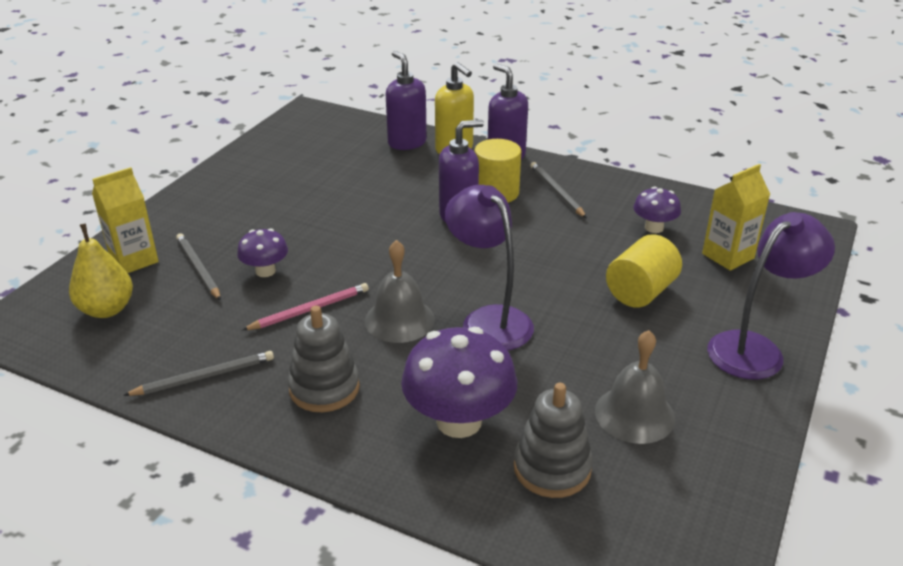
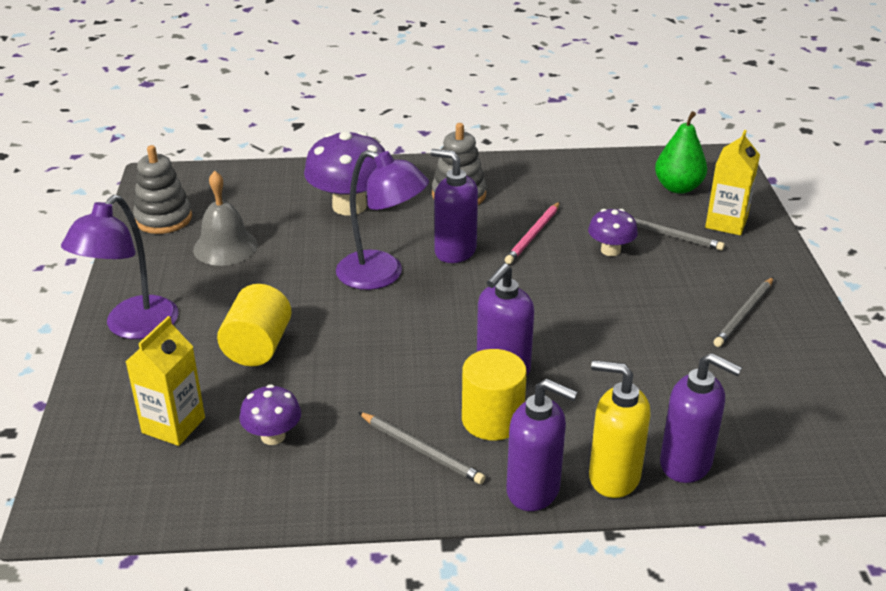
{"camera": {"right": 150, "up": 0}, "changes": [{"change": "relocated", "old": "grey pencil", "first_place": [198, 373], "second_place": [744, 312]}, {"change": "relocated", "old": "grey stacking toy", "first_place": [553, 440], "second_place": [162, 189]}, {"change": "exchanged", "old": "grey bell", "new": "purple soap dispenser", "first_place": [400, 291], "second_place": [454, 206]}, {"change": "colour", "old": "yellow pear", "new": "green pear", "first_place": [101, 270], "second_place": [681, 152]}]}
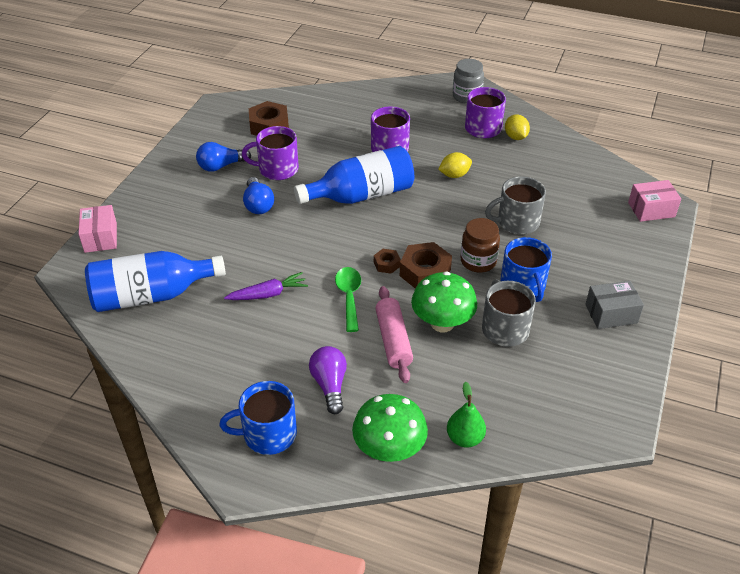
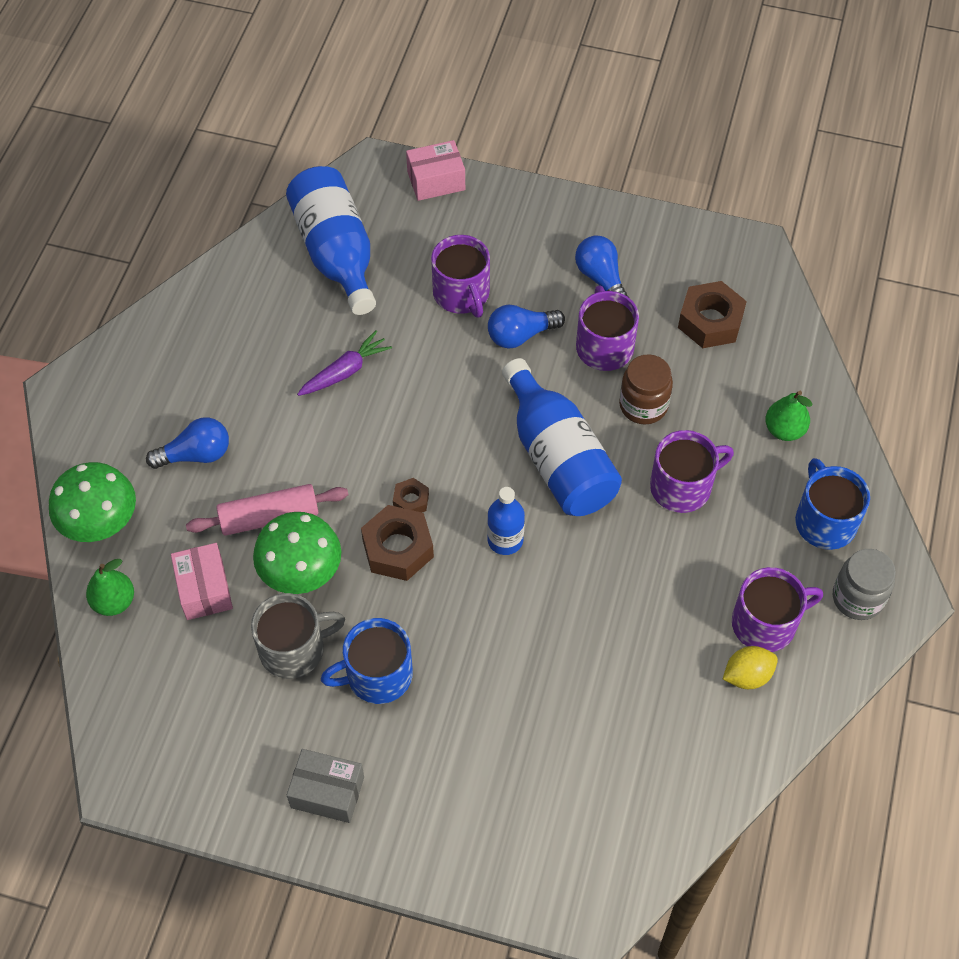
{"camera": {"right": 85, "up": 15}, "changes": [{"change": "missing", "old": "green spoon", "first_place": [348, 299]}, {"change": "missing", "old": "yellow lemon", "first_place": [455, 165]}, {"change": "missing", "old": "grey mug", "first_place": [515, 205]}, {"change": "appeared", "new": "purple mug", "second_place": [460, 276]}, {"change": "appeared", "new": "blue bottle", "second_place": [506, 521]}, {"change": "appeared", "new": "green pear", "second_place": [789, 416]}, {"change": "relocated", "old": "blue mug", "first_place": [258, 418], "second_place": [832, 504]}, {"change": "relocated", "old": "brown jar", "first_place": [480, 245], "second_place": [646, 389]}, {"change": "relocated", "old": "pink box", "first_place": [654, 201], "second_place": [202, 581]}, {"change": "colour", "old": "purple light bulb", "new": "blue light bulb", "first_place": [328, 380], "second_place": [187, 443]}, {"change": "spun", "old": "purple carrot", "first_place": [266, 286], "second_place": [344, 363], "degrees": -105}, {"change": "spun", "old": "grey box", "first_place": [614, 305], "second_place": [325, 786], "degrees": -60}]}
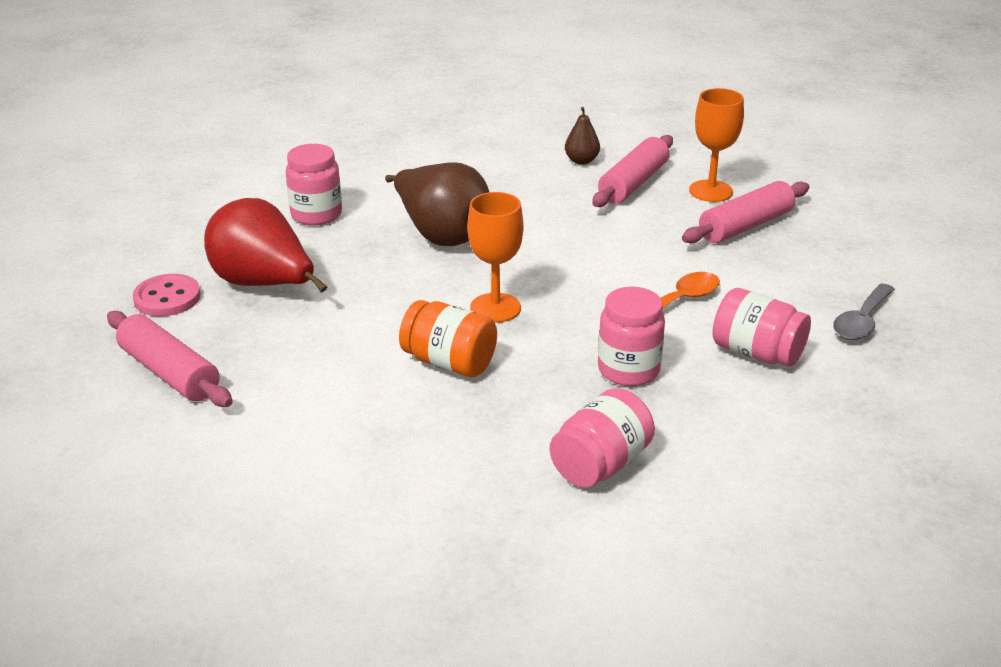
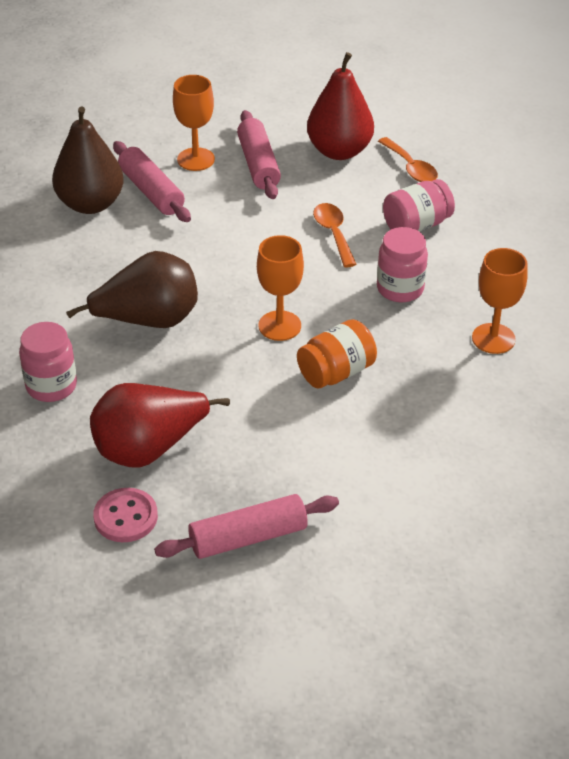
{"camera": {"right": -65, "up": 10}, "changes": [{"change": "appeared", "new": "red pear", "second_place": [340, 106]}, {"change": "exchanged", "old": "pink jar", "new": "orange goblet", "first_place": [602, 438], "second_place": [500, 301]}, {"change": "colour", "old": "grey spoon", "new": "orange spoon", "first_place": [864, 312], "second_place": [408, 159]}, {"change": "size", "old": "brown pear", "first_place": [582, 136], "second_place": [88, 160], "factor": 2.11}]}
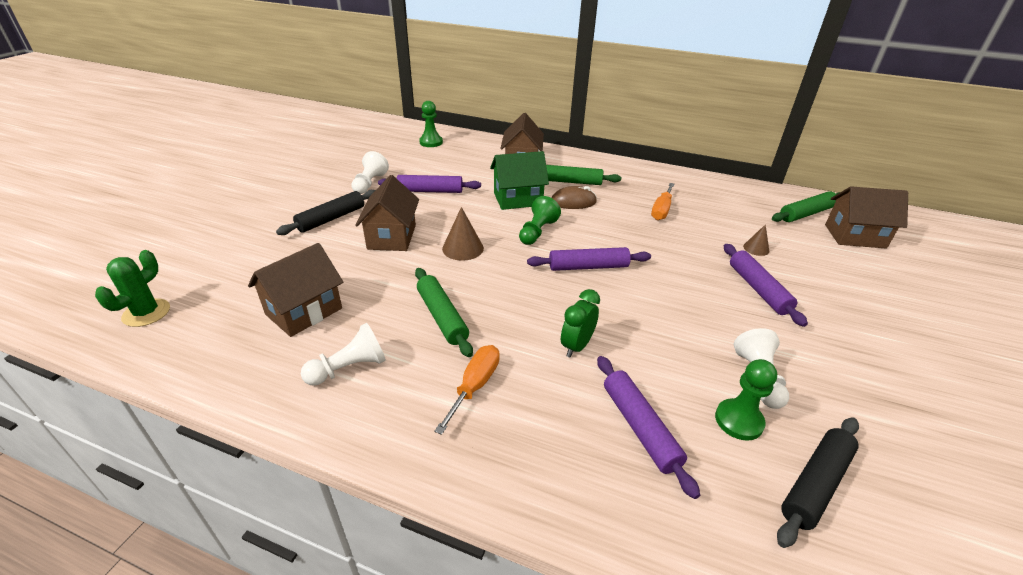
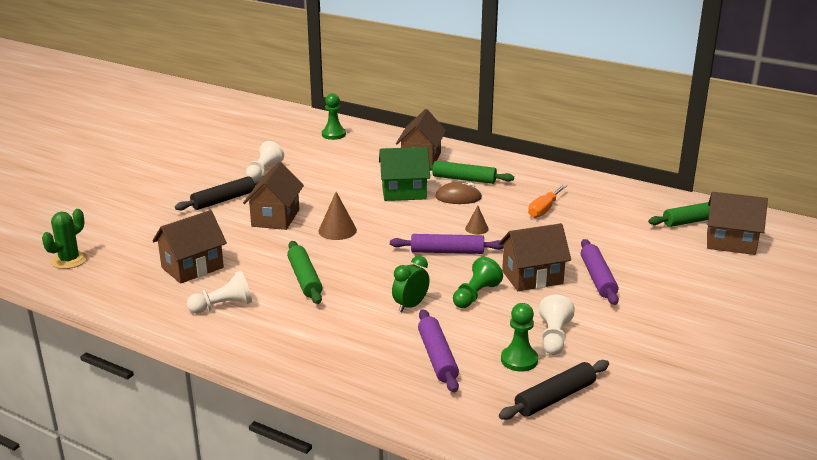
{"camera": {"right": 10, "up": -10}, "changes": [{"change": "missing", "old": "purple rolling pin", "first_place": [429, 184]}, {"change": "missing", "old": "orange screwdriver", "first_place": [467, 390]}, {"change": "appeared", "new": "brown house", "second_place": [535, 257]}, {"change": "relocated", "old": "green pawn", "first_place": [540, 220], "second_place": [478, 282]}, {"change": "relocated", "old": "brown cone", "first_place": [756, 240], "second_place": [477, 220]}]}
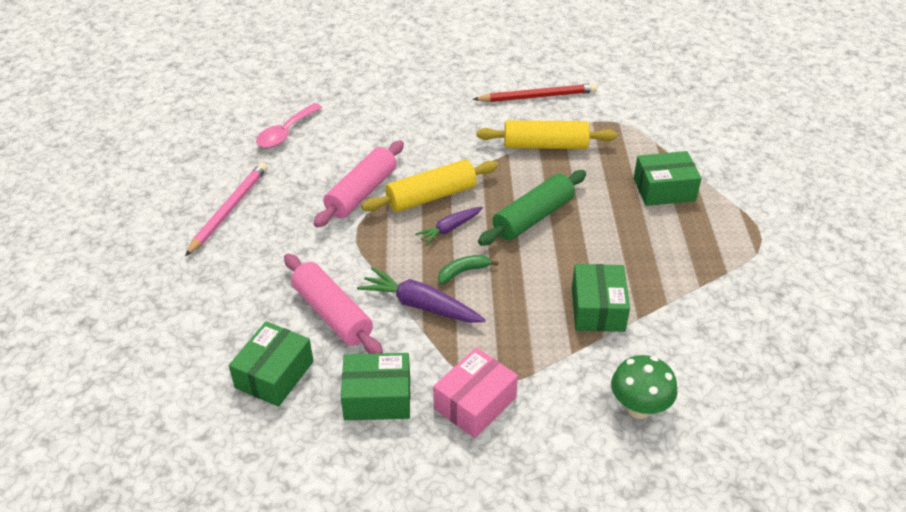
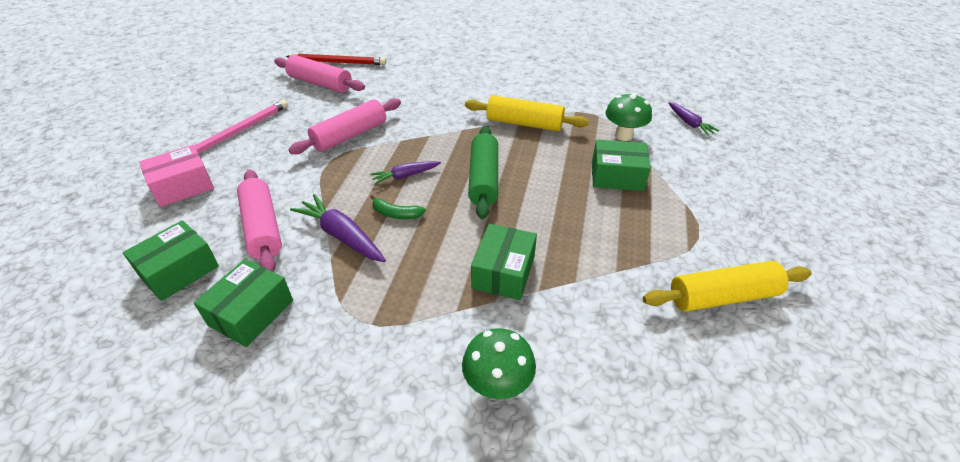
{"camera": {"right": 15, "up": 0}, "changes": [{"change": "appeared", "new": "green mushroom", "second_place": [628, 117]}, {"change": "appeared", "new": "purple carrot", "second_place": [694, 119]}, {"change": "relocated", "old": "yellow rolling pin", "first_place": [429, 186], "second_place": [727, 286]}, {"change": "relocated", "old": "pink box", "first_place": [475, 393], "second_place": [176, 176]}, {"change": "relocated", "old": "red pencil", "first_place": [535, 92], "second_place": [336, 59]}, {"change": "exchanged", "old": "pink spoon", "new": "pink rolling pin", "first_place": [289, 125], "second_place": [319, 74]}, {"change": "spun", "old": "green box", "first_place": [375, 386], "second_place": [243, 303], "degrees": -75}, {"change": "spun", "old": "green banana", "first_place": [468, 269], "second_place": [398, 207], "degrees": -150}, {"change": "spun", "old": "green rolling pin", "first_place": [532, 208], "second_place": [483, 172], "degrees": -60}]}
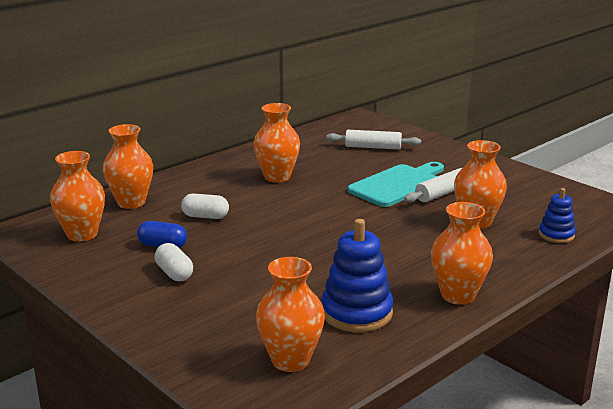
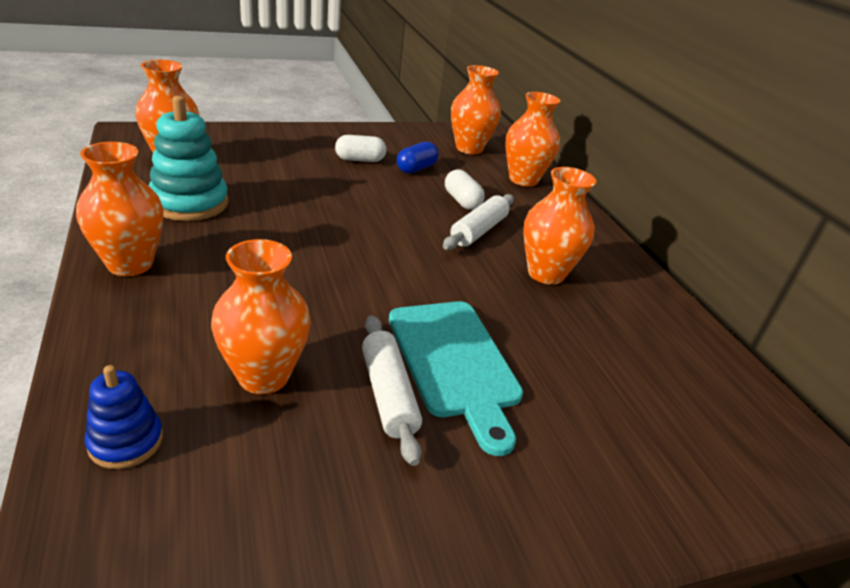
{"camera": {"right": 110, "up": 10}, "changes": [{"change": "relocated", "old": "white rolling pin", "first_place": [373, 140], "second_place": [478, 222]}, {"change": "colour", "old": "blue stacking toy", "new": "turquoise stacking toy", "first_place": [357, 275], "second_place": [189, 158]}, {"change": "spun", "old": "white capsule", "first_place": [205, 206], "second_place": [465, 190], "degrees": -60}]}
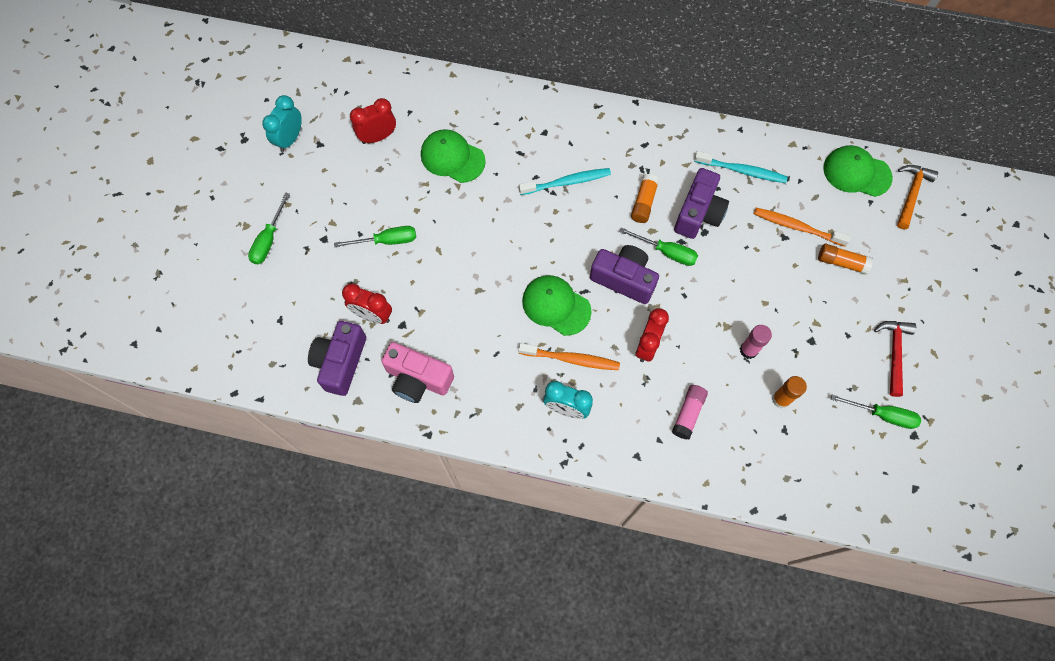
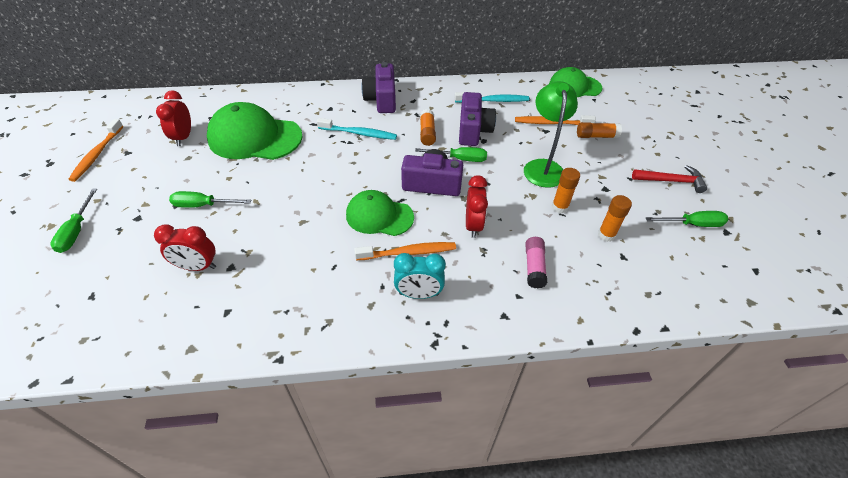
{"camera": {"right": -20, "up": -20}, "changes": [{"change": "missing", "old": "pink camera", "first_place": [417, 372]}, {"change": "missing", "old": "orange hammer", "first_place": [917, 197]}, {"change": "appeared", "new": "green lamp", "second_place": [551, 134]}, {"change": "relocated", "old": "purple camera", "first_place": [337, 358], "second_place": [378, 87]}, {"change": "exchanged", "old": "turquoise clock", "new": "orange toothbrush", "first_place": [282, 123], "second_place": [96, 150]}, {"change": "colour", "old": "pink glue stick", "new": "orange glue stick", "first_place": [756, 342], "second_place": [566, 190]}, {"change": "spun", "old": "green screwdriver", "first_place": [375, 236], "second_place": [210, 199], "degrees": -150}, {"change": "spun", "old": "red clock", "first_place": [373, 121], "second_place": [173, 118], "degrees": -45}, {"change": "spun", "old": "turquoise toothbrush", "first_place": [565, 181], "second_place": [357, 129], "degrees": 45}, {"change": "spun", "old": "red hammer", "first_place": [895, 359], "second_place": [669, 179], "degrees": 105}, {"change": "size", "old": "green cap", "first_place": [453, 156], "second_place": [255, 131], "factor": 1.57}]}
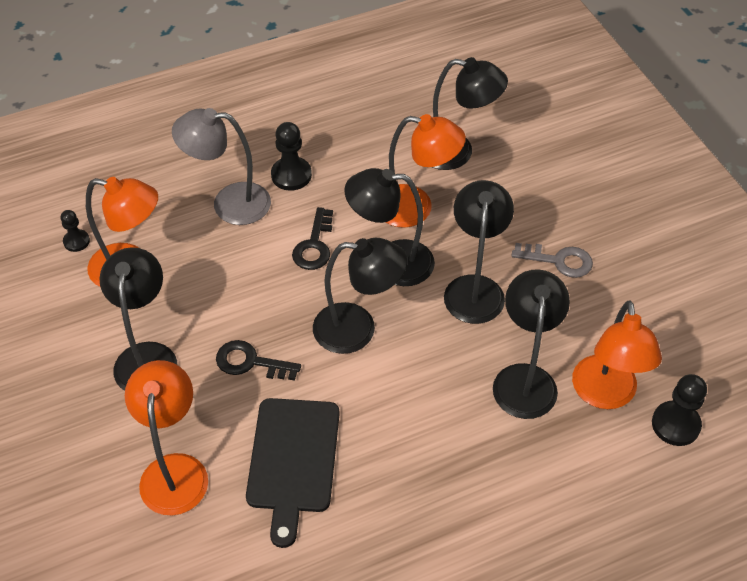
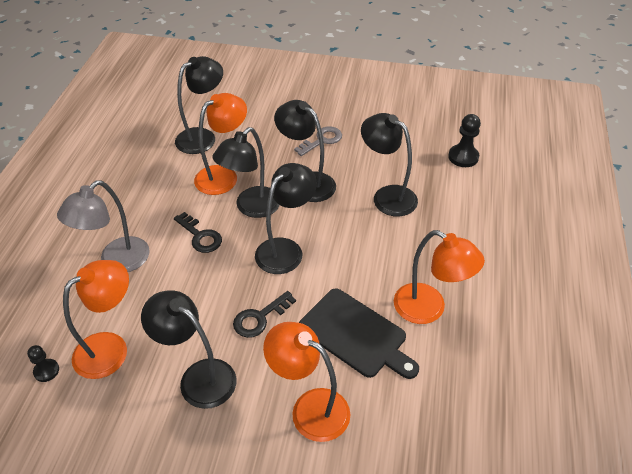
{"camera": {"right": -55, "up": -5}, "changes": [{"change": "missing", "old": "black pawn", "first_place": [291, 156]}, {"change": "relocated", "old": "orange lamp", "first_place": [617, 354], "second_place": [439, 277]}]}
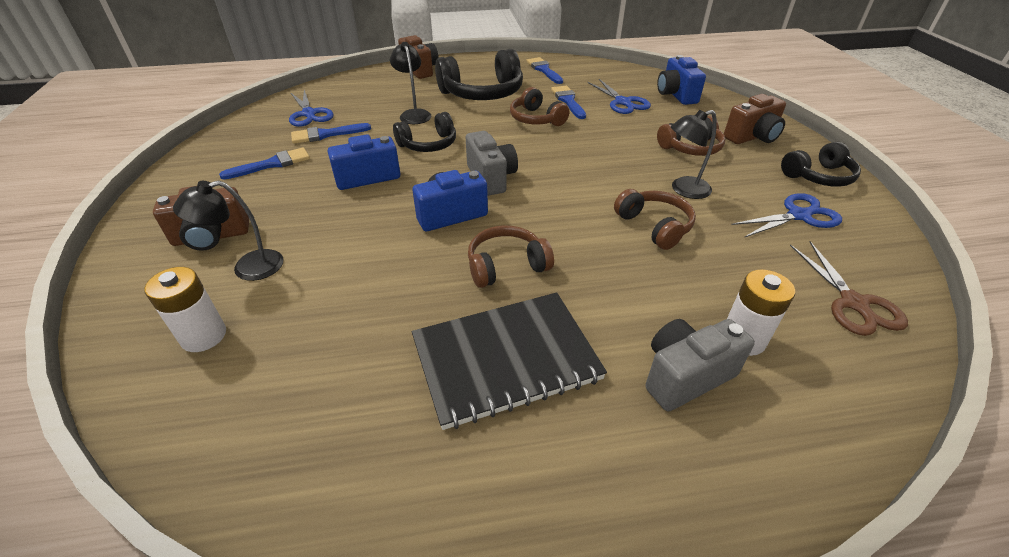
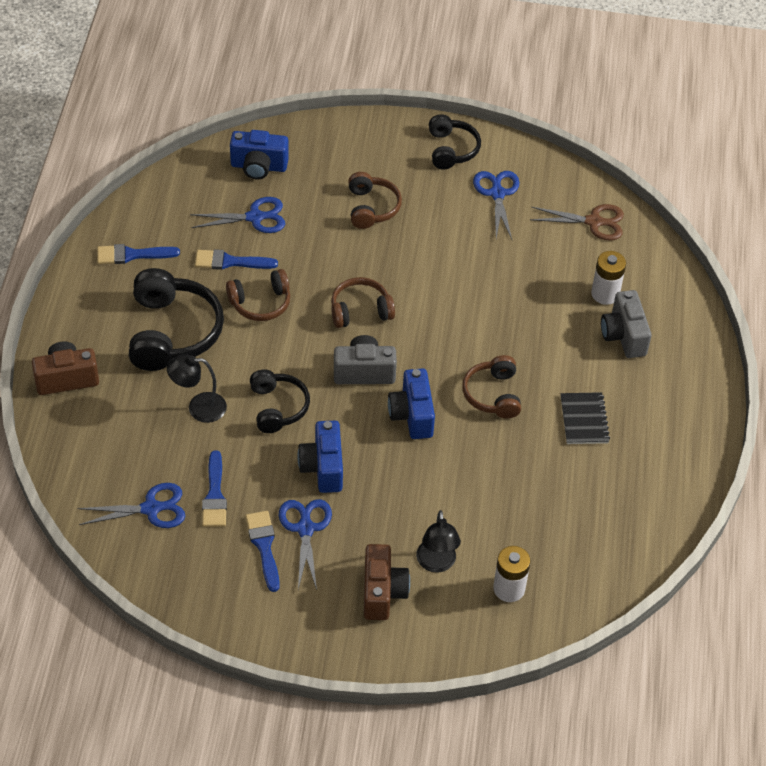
{"camera": {"right": -75, "up": 10}, "changes": [{"change": "missing", "old": "black lamp", "first_place": [694, 154]}, {"change": "missing", "old": "brown camera", "first_place": [755, 119]}, {"change": "appeared", "new": "blue scissors", "second_place": [305, 544]}, {"change": "relocated", "old": "brown headphones", "first_place": [655, 219], "second_place": [363, 302]}, {"change": "size", "old": "black notebook", "first_place": [509, 361], "second_place": [585, 418], "factor": 0.55}]}
